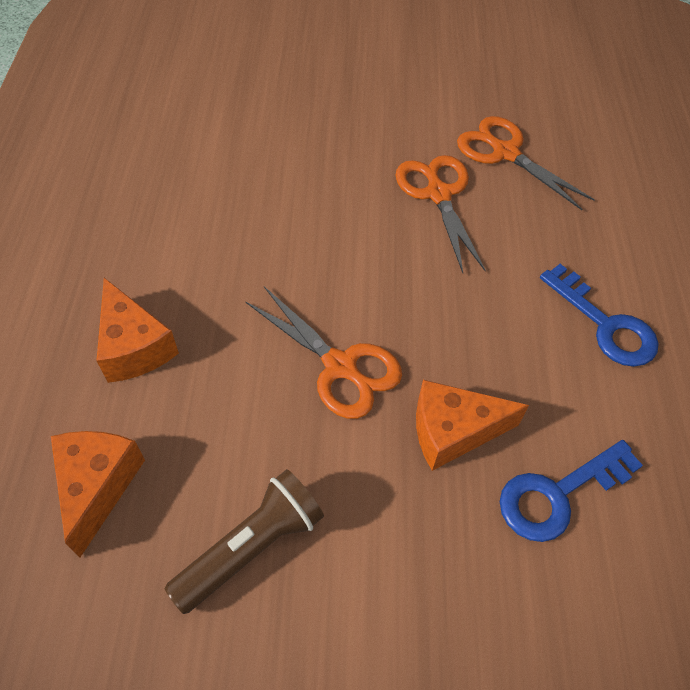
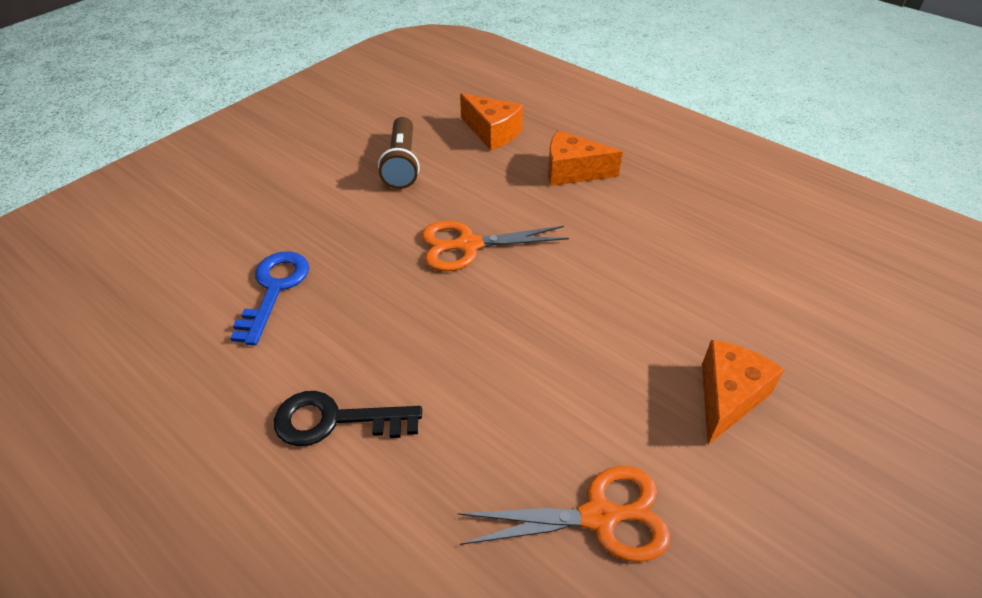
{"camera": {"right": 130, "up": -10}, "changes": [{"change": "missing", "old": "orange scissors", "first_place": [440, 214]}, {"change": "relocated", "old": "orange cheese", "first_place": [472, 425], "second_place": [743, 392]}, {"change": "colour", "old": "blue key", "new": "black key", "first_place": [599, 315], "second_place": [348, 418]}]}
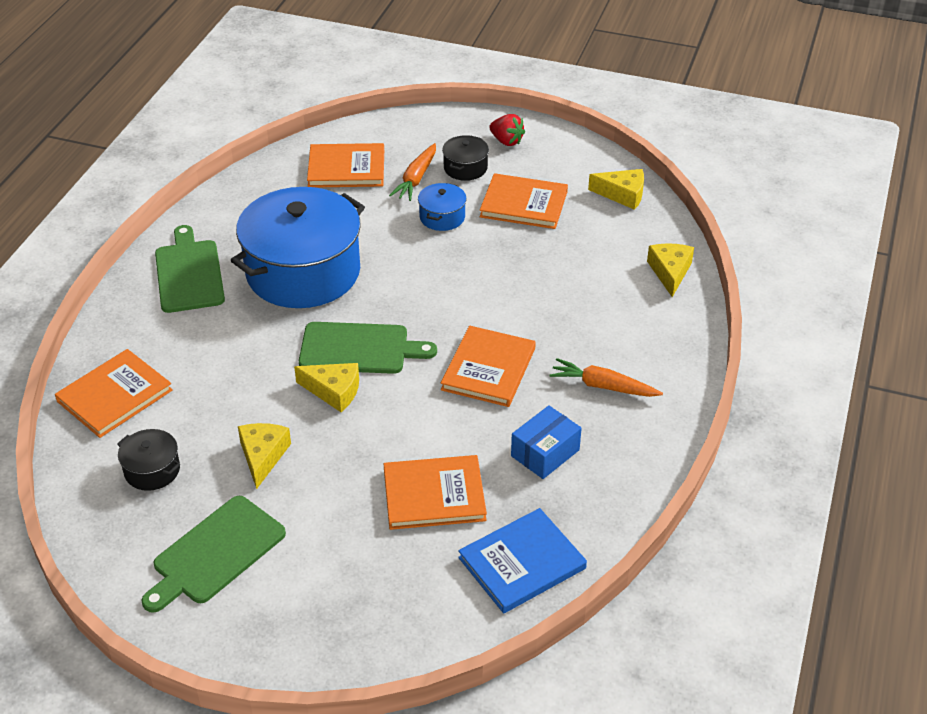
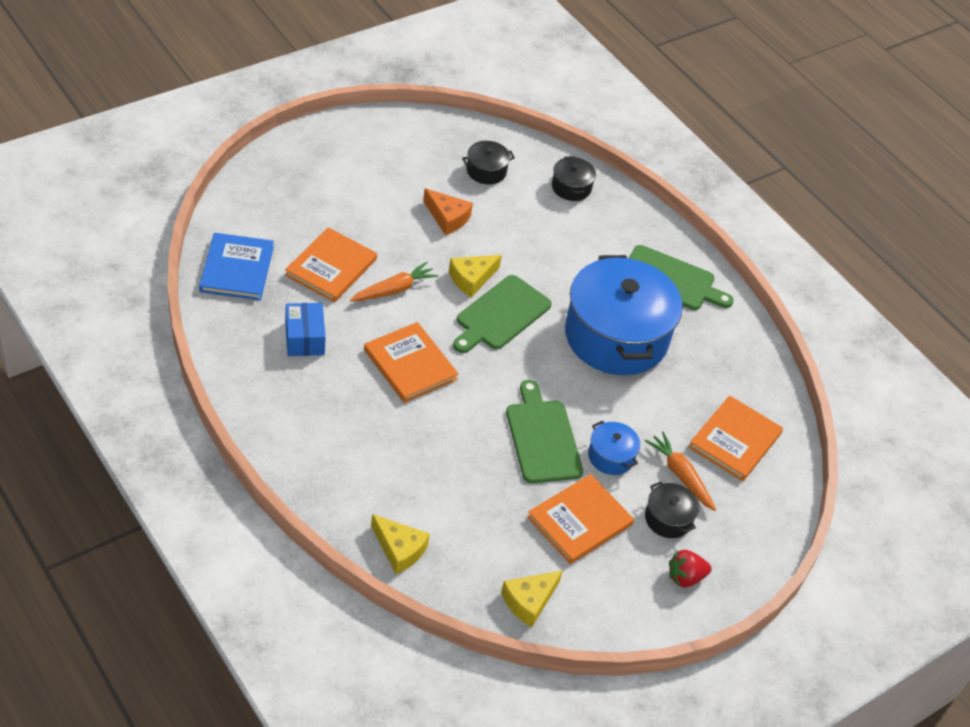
{"camera": {"right": 120, "up": 5}, "changes": [{"change": "relocated", "old": "green cutting board", "first_place": [214, 554], "second_place": [544, 431]}, {"change": "relocated", "old": "orange carrot", "first_place": [606, 377], "second_place": [394, 282]}, {"change": "exchanged", "old": "orange book", "new": "black pot", "first_place": [114, 393], "second_place": [574, 178]}, {"change": "colour", "old": "yellow cheese", "new": "orange cheese", "first_place": [264, 456], "second_place": [448, 211]}]}
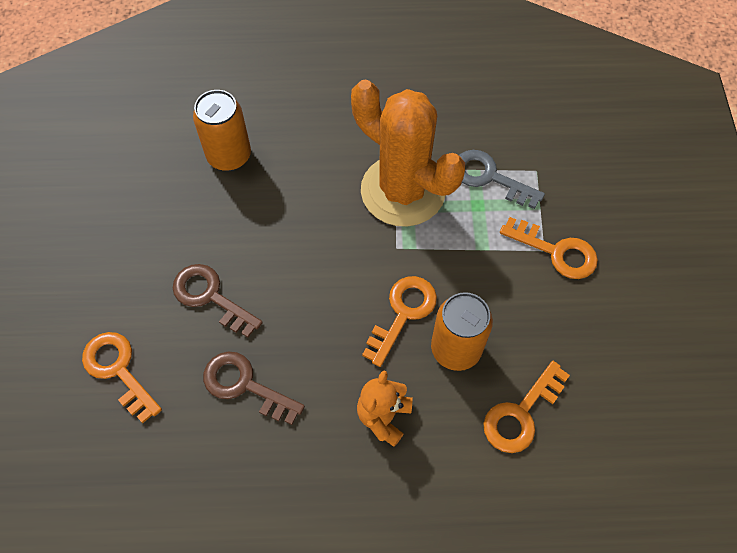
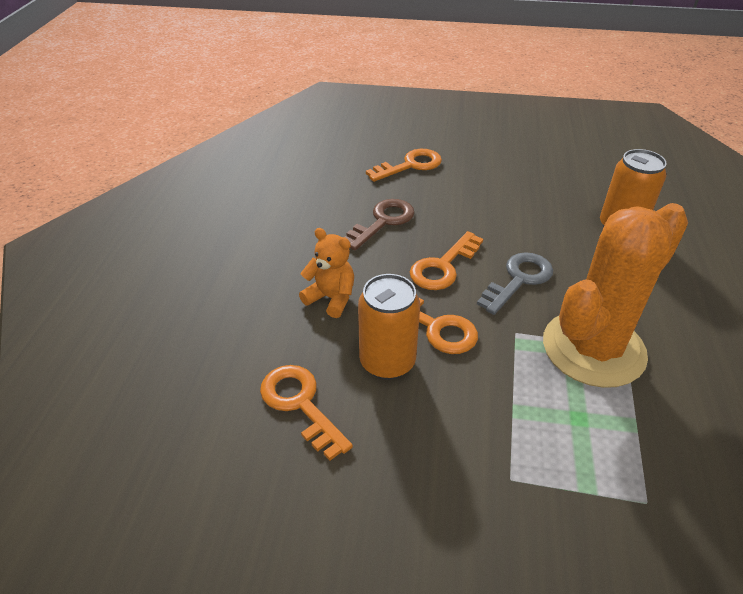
{"camera": {"right": 100, "up": -20}, "changes": [{"change": "missing", "old": "brown key", "first_place": [218, 301]}, {"change": "relocated", "old": "grey key", "first_place": [502, 179], "second_place": [515, 283]}, {"change": "relocated", "old": "orange key", "first_place": [549, 248], "second_place": [446, 260]}]}
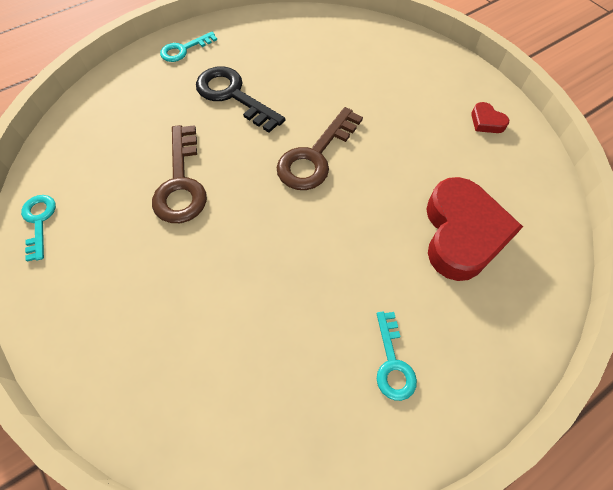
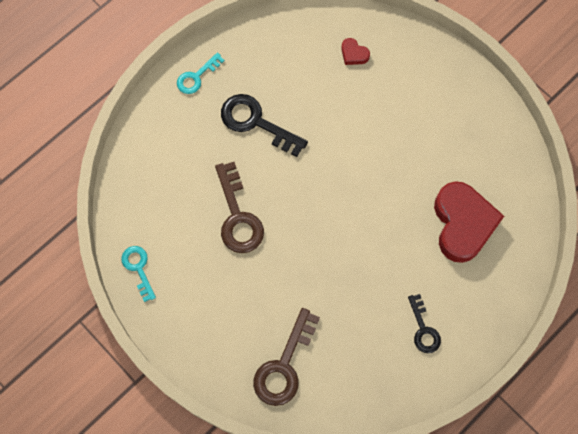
{"camera": {"right": -10, "up": 10}, "changes": [{"change": "relocated", "old": "brown key", "first_place": [319, 148], "second_place": [286, 357]}, {"change": "relocated", "old": "red heart", "first_place": [490, 117], "second_place": [355, 51]}, {"change": "colour", "old": "turquoise key", "new": "black key", "first_place": [397, 356], "second_place": [424, 323]}]}
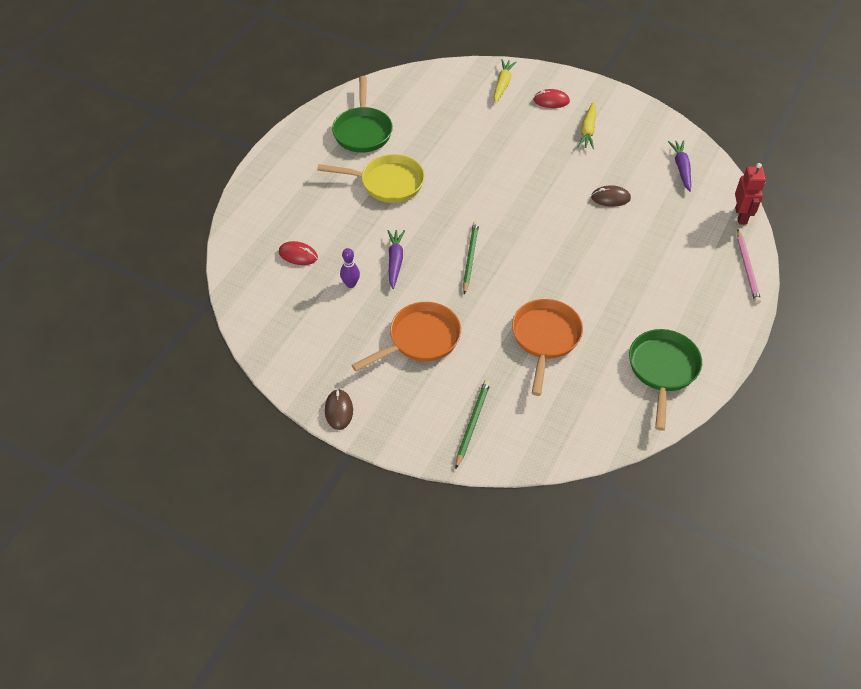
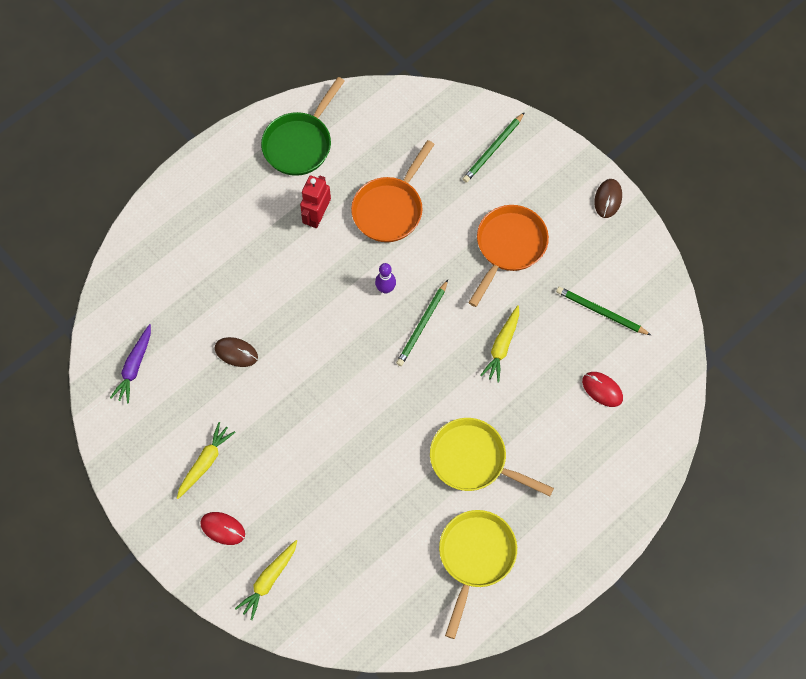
{"camera": {"right": -160, "up": 15}, "changes": [{"change": "missing", "old": "pink pencil", "first_place": [749, 267]}, {"change": "appeared", "new": "green pencil", "second_place": [603, 311]}, {"change": "relocated", "old": "purple bowling pin", "first_place": [350, 268], "second_place": [385, 278]}, {"change": "relocated", "old": "red robot", "first_place": [750, 193], "second_place": [315, 201]}, {"change": "colour", "old": "green pan", "new": "yellow pan", "first_place": [362, 114], "second_place": [478, 574]}, {"change": "colour", "old": "purple carrot", "new": "yellow carrot", "first_place": [396, 259], "second_place": [499, 343]}, {"change": "spun", "old": "orange pan", "first_place": [406, 336], "second_place": [508, 256], "degrees": 135}]}
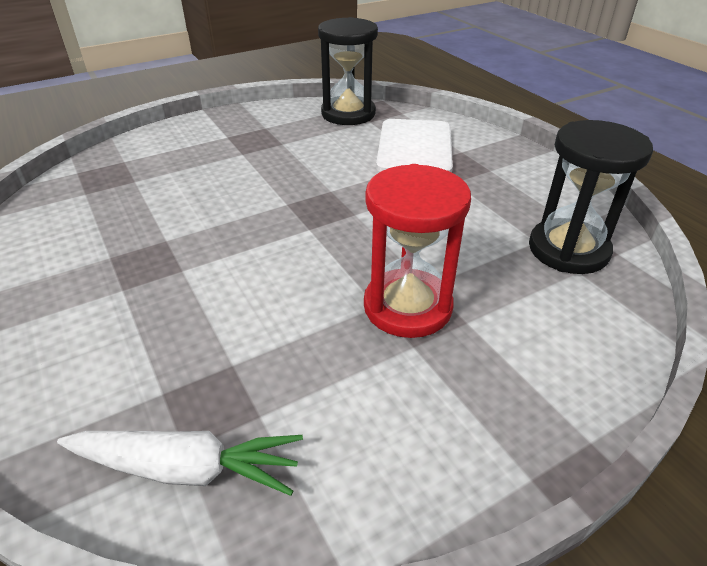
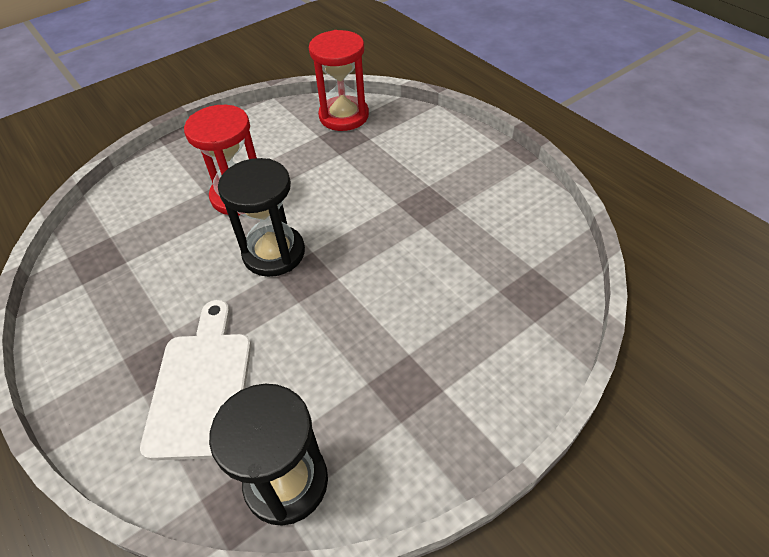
{"camera": {"right": 175, "up": 10}, "changes": [{"change": "relocated", "old": "black hourglass", "first_place": [591, 197], "second_place": [261, 217]}, {"change": "exchanged", "old": "white carrot", "new": "red hourglass", "first_place": [180, 463], "second_place": [339, 80]}]}
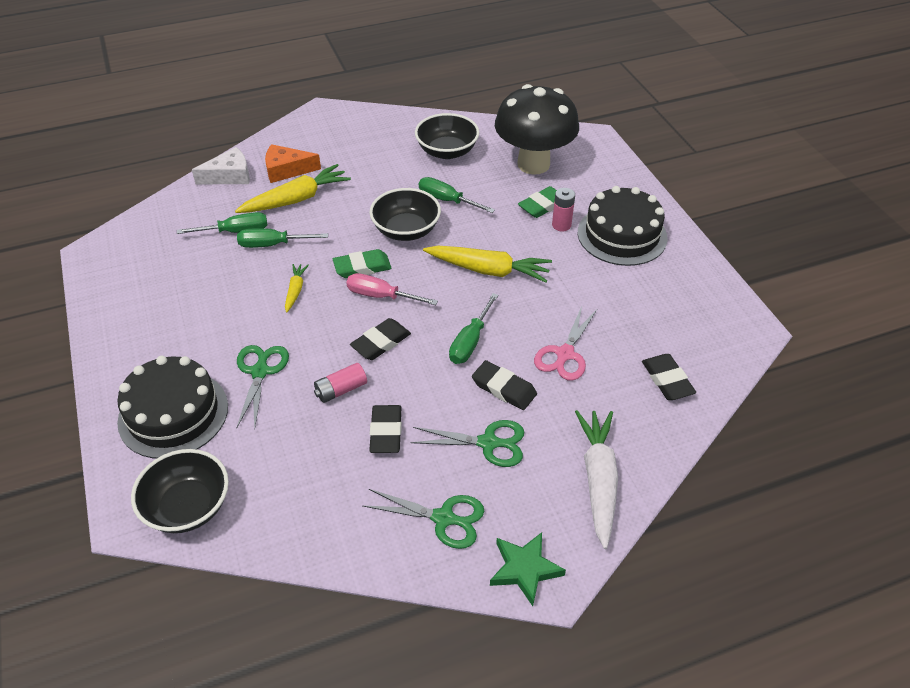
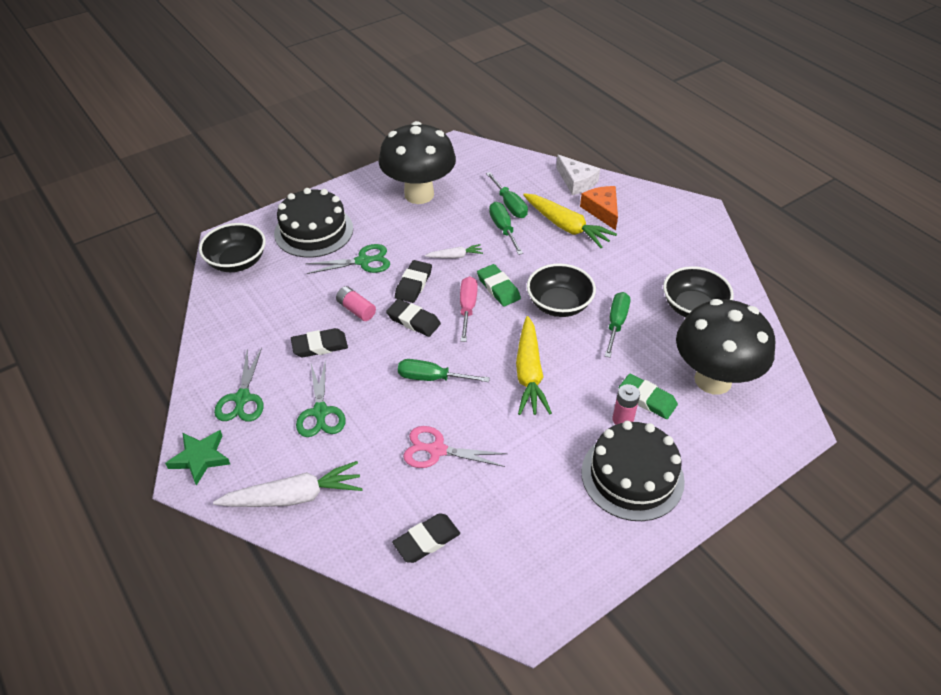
{"camera": {"right": 75, "up": 0}, "changes": [{"change": "appeared", "new": "black mushroom", "second_place": [417, 162]}, {"change": "relocated", "old": "black eraser", "first_place": [504, 385], "second_place": [413, 281]}, {"change": "colour", "old": "yellow carrot", "new": "white carrot", "first_place": [297, 288], "second_place": [454, 251]}]}
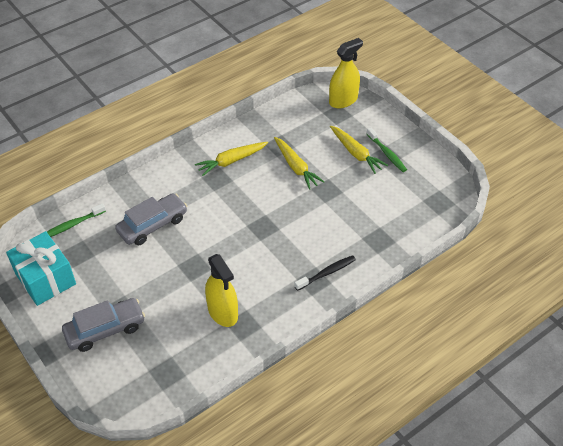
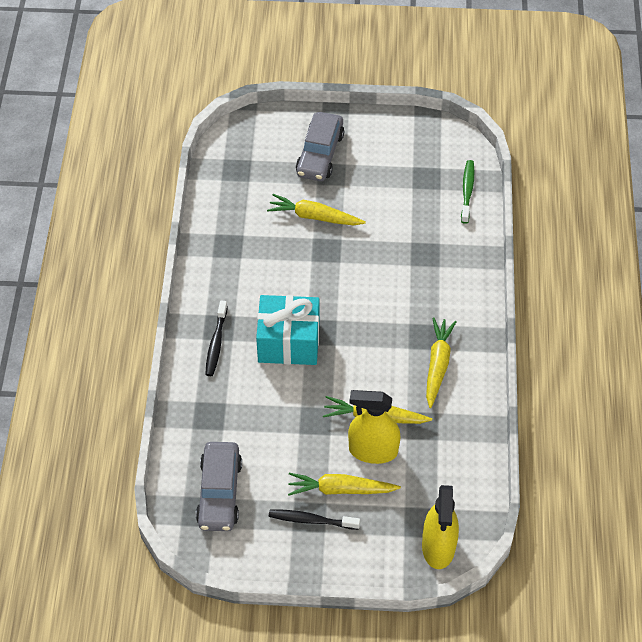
{"camera": {"right": 130, "up": 5}, "changes": [{"change": "appeared", "new": "yellow carrot", "second_place": [316, 209]}, {"change": "relocated", "old": "turquoise gift", "first_place": [41, 268], "second_place": [287, 330]}, {"change": "relocated", "old": "grey car", "first_place": [151, 219], "second_place": [219, 486]}, {"change": "relocated", "old": "yellow spray bottle", "first_place": [221, 290], "second_place": [374, 427]}, {"change": "colour", "old": "green toothbrush", "new": "black toothbrush", "first_place": [386, 149], "second_place": [314, 519]}]}
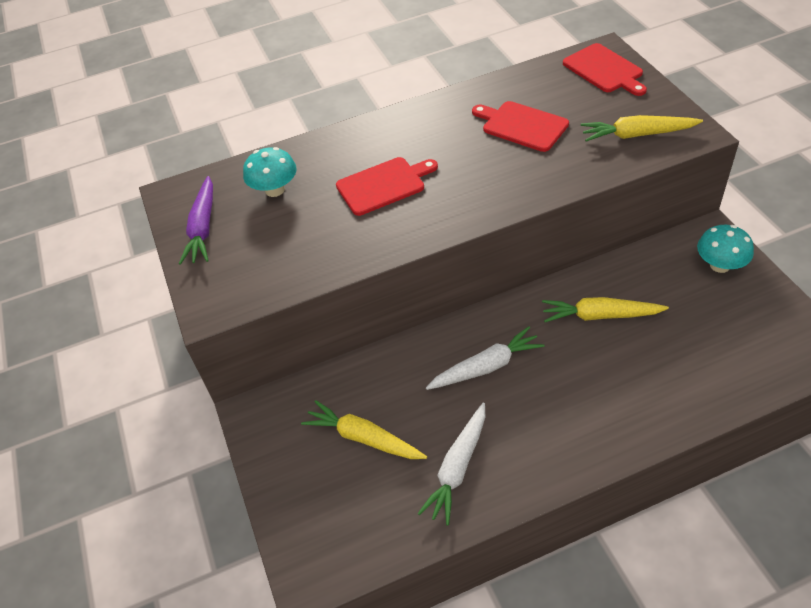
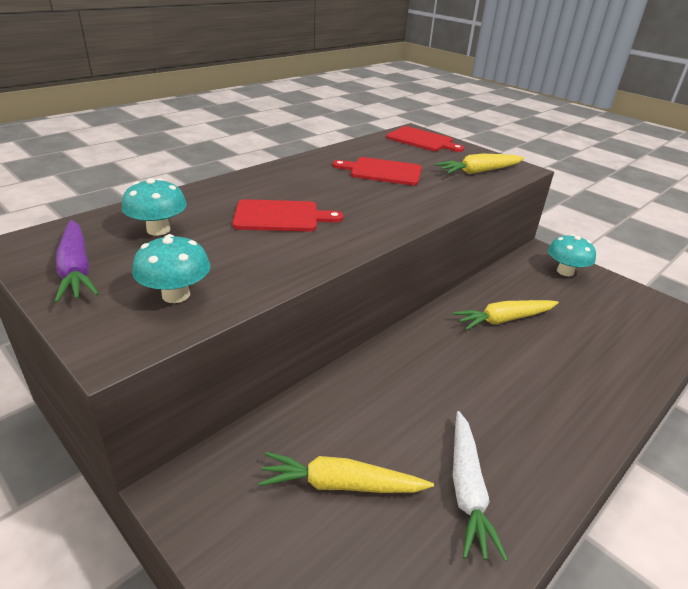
{"camera": {"right": -30, "up": -15}, "changes": [{"change": "missing", "old": "white carrot", "first_place": [485, 358]}, {"change": "appeared", "new": "turquoise mushroom", "second_place": [171, 268]}, {"change": "spun", "old": "red cutting board", "first_place": [387, 186], "second_place": [288, 215], "degrees": 45}]}
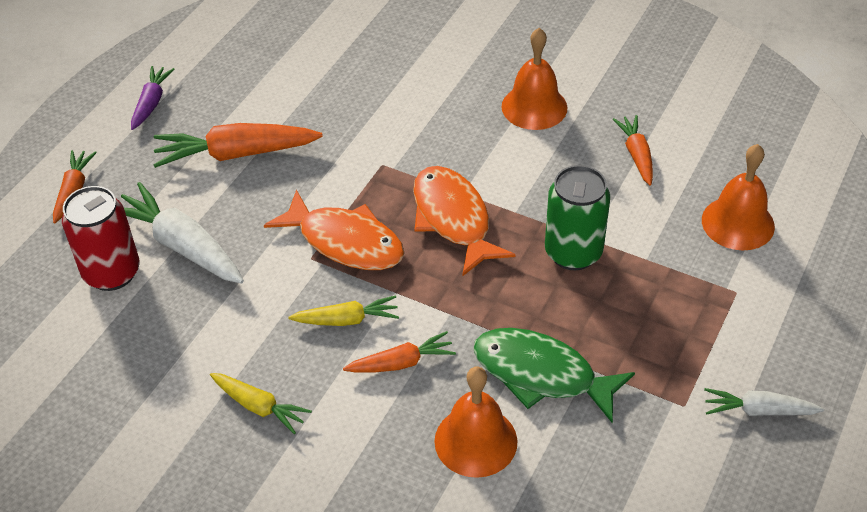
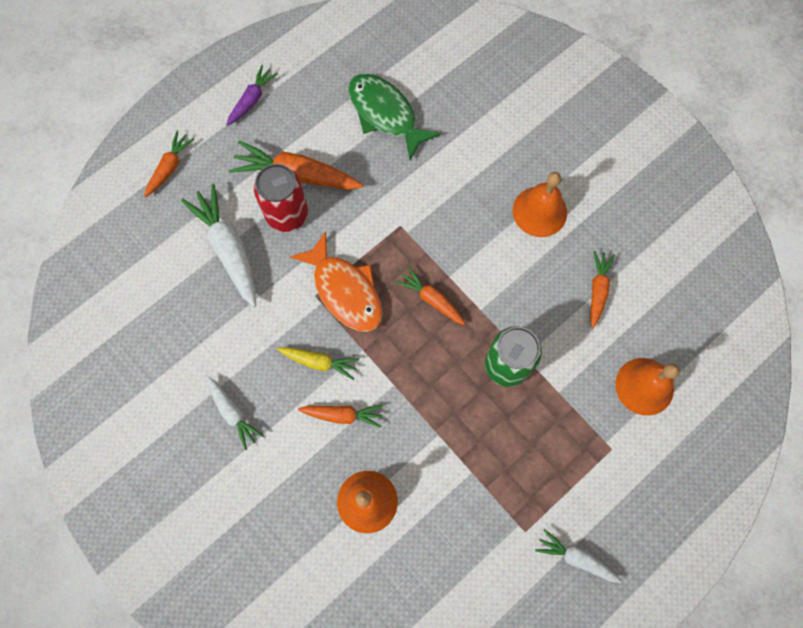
{"camera": {"right": 20, "up": 25}, "changes": [{"change": "relocated", "old": "red can", "first_place": [101, 238], "second_place": [281, 198]}, {"change": "relocated", "old": "green fish", "first_place": [554, 375], "second_place": [394, 117]}, {"change": "exchanged", "old": "orange fish", "new": "orange carrot", "first_place": [464, 221], "second_place": [430, 296]}, {"change": "colour", "old": "yellow carrot", "new": "white carrot", "first_place": [261, 403], "second_place": [235, 413]}]}
